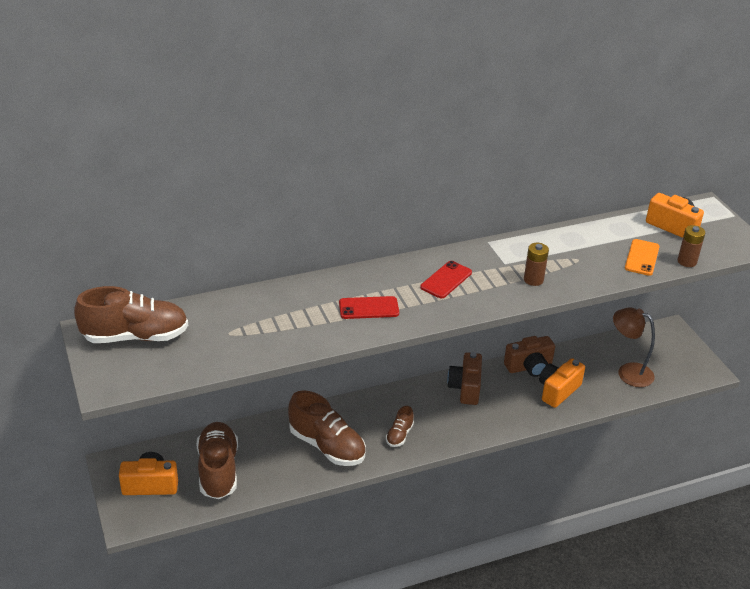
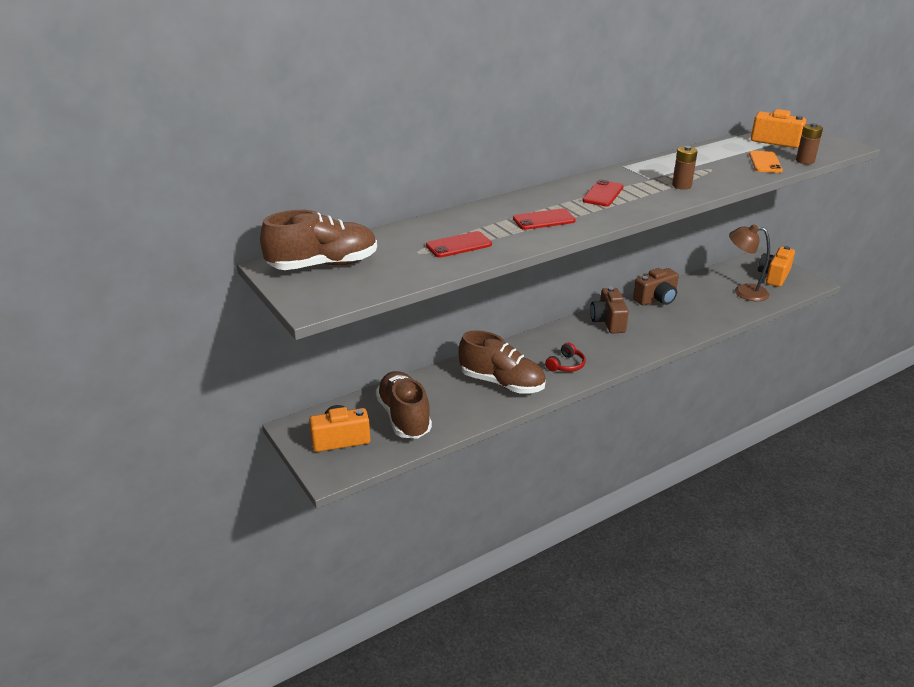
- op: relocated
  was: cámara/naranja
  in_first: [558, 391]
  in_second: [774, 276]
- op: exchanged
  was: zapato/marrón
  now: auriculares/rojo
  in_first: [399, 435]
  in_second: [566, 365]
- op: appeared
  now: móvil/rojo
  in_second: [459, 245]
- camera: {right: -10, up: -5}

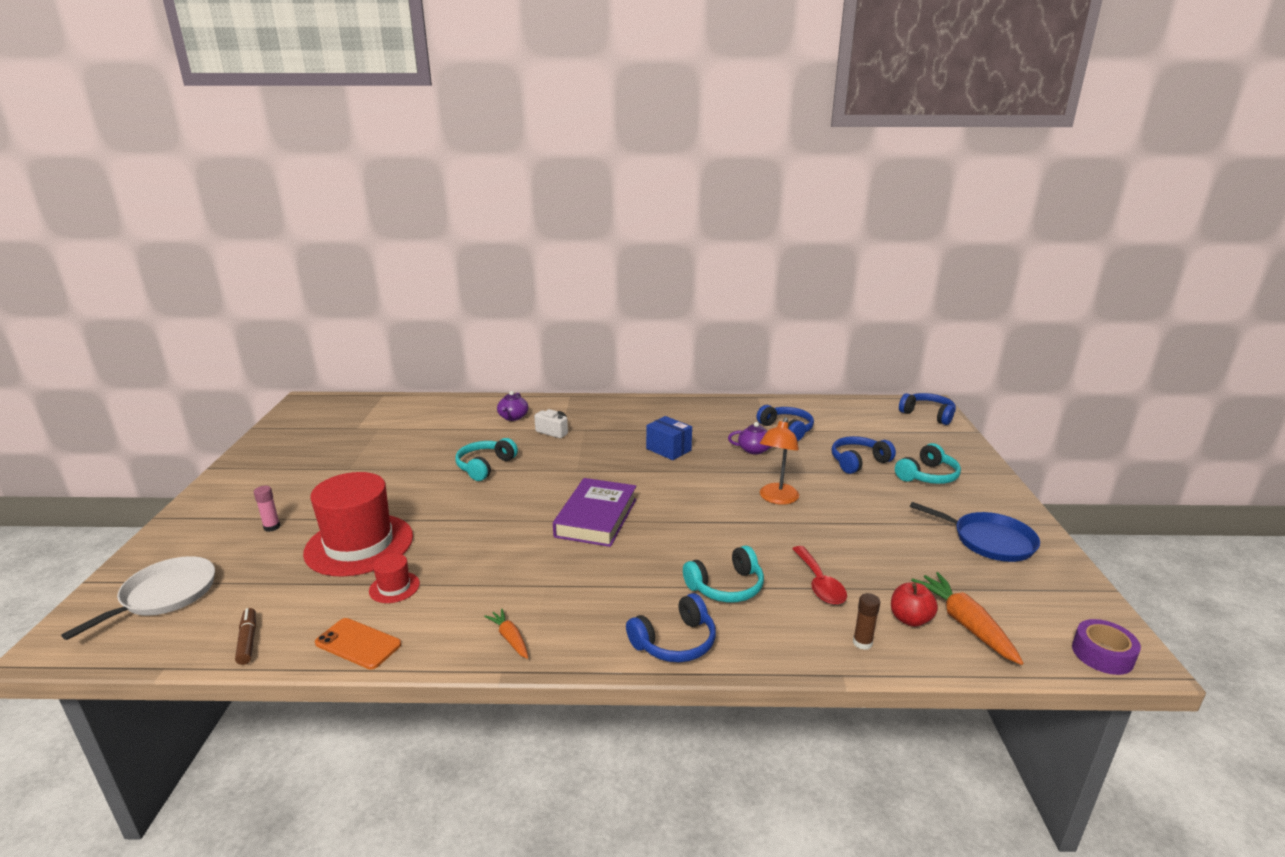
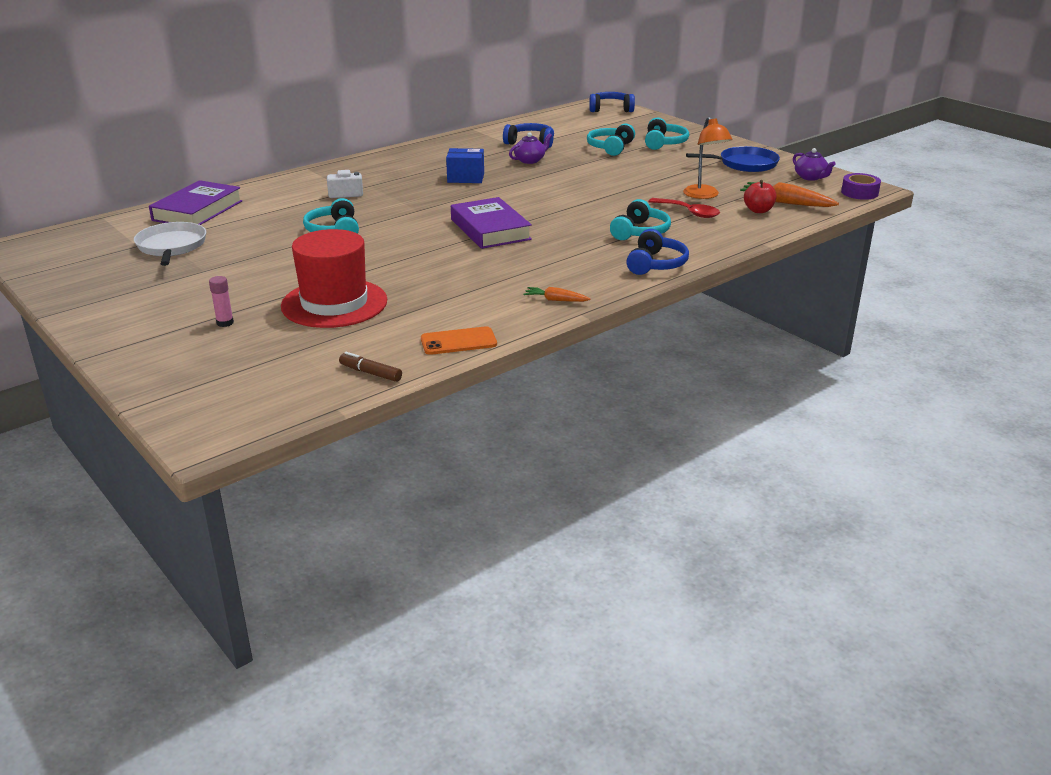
- op: relocated
  was: tetera/morado
  in_first: [513, 417]
  in_second: [810, 177]
- op: relocated
  was: lámpara/naranja
  in_first: [776, 499]
  in_second: [704, 195]
- op: colour
  was: auriculares/azul
  now: auriculares/turquesa
  in_first: [858, 462]
  in_second: [610, 148]
- op: missing
  was: sombrero/rojo
  in_first: [394, 587]
- op: relocated
  was: sartén/blanco
  in_first: [165, 595]
  in_second: [171, 246]
- op: missing
  was: barra de pegamento/marrón
  in_first: [862, 643]
- op: appeared
  now: libro/morado
  in_second: [197, 210]
- camera: {right: -40, up: 5}

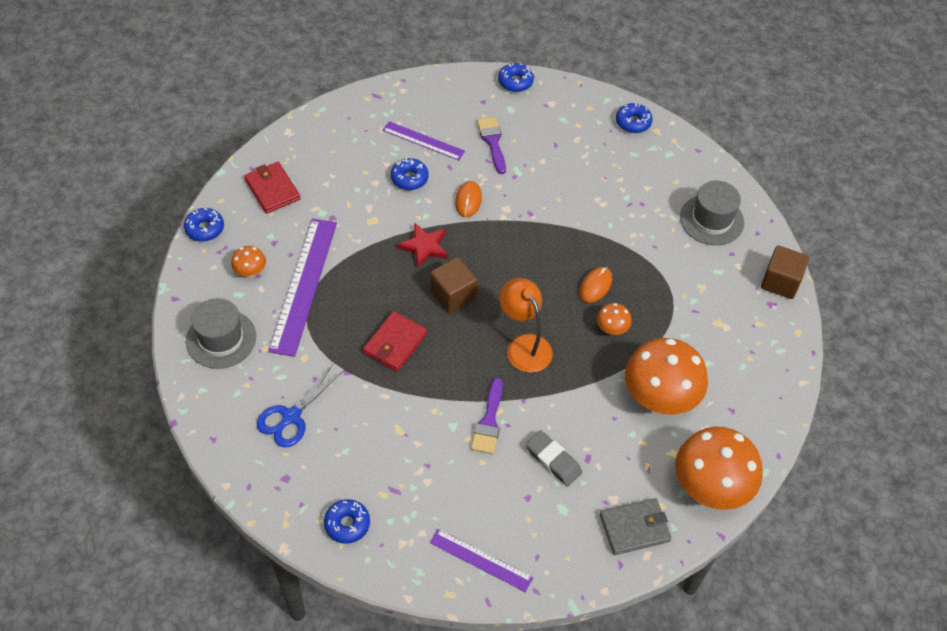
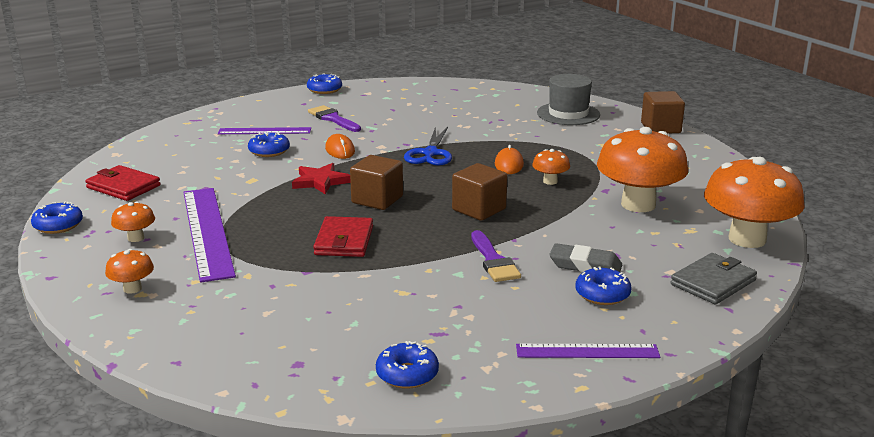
- op: relocated
  was: rosquilla/azul
  in_first: [633, 122]
  in_second: [602, 294]
- op: exchanged
  was: lámpara/naranja
  now: cubo/marrón
  in_first: [524, 345]
  in_second: [479, 209]
- op: exchanged
  was: sombrero/gris
  now: seta/naranja
  in_first: [221, 339]
  in_second: [132, 289]
- op: relocated
  was: tijeras/azul
  in_first: [291, 416]
  in_second: [430, 153]
- camera: {right: -25, up: -30}

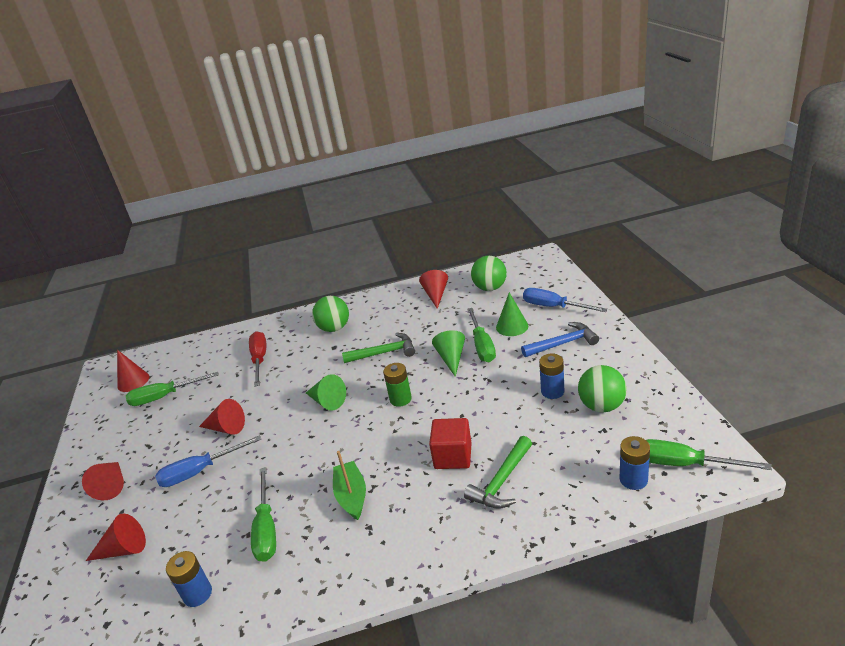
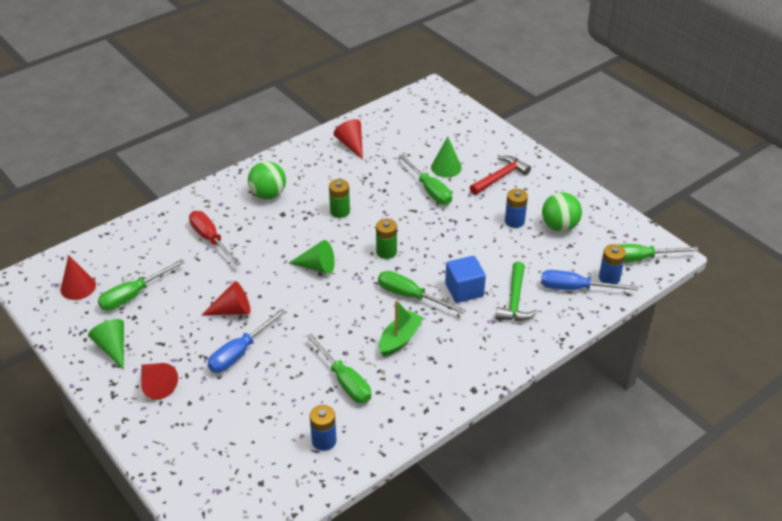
- op: missing
  was: pelota/verde
  in_first: [490, 288]
- op: relocated
  was: destornillador/azul
  in_first: [554, 307]
  in_second: [575, 288]
- op: colour
  was: martillo/azul
  now: martillo/rojo
  in_first: [563, 343]
  in_second: [500, 177]
- op: relocated
  was: cono/verde
  in_first: [451, 358]
  in_second: [113, 348]
- op: exchanged
  was: martillo/verde
  now: pila/verde
  in_first: [384, 353]
  in_second: [340, 211]
- op: colour
  was: cubo/rojo
  now: cubo/azul
  in_first: [453, 456]
  in_second: [464, 290]
- op: spun
  was: barco/verde
  in_first: [352, 496]
  in_second: [400, 339]
  clockwise: 75
- op: missing
  was: cono/rojo
  in_first: [124, 549]
- op: appeared
  now: destornillador/verde
  in_second: [410, 296]
- camera: {right: -30, up: 10}

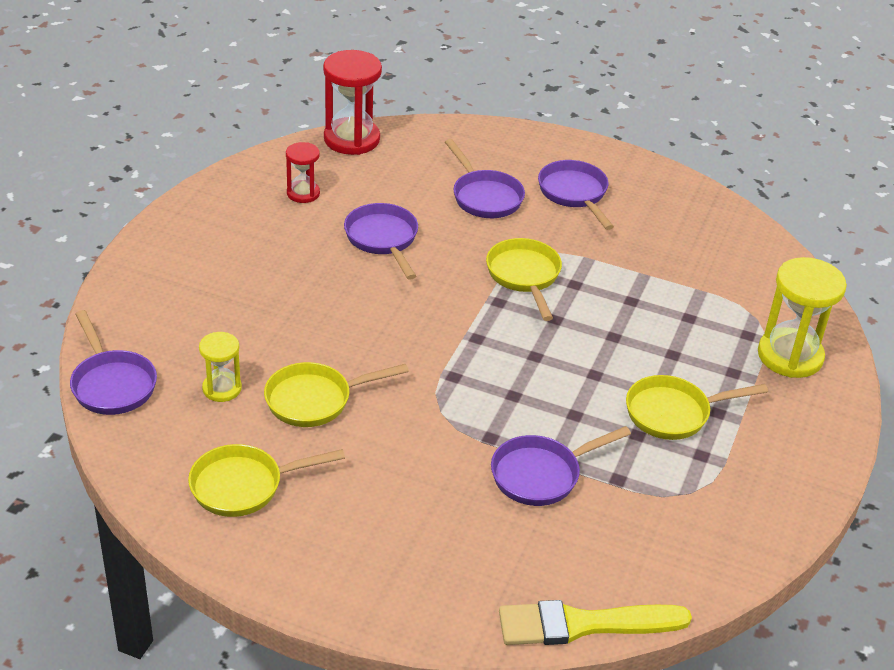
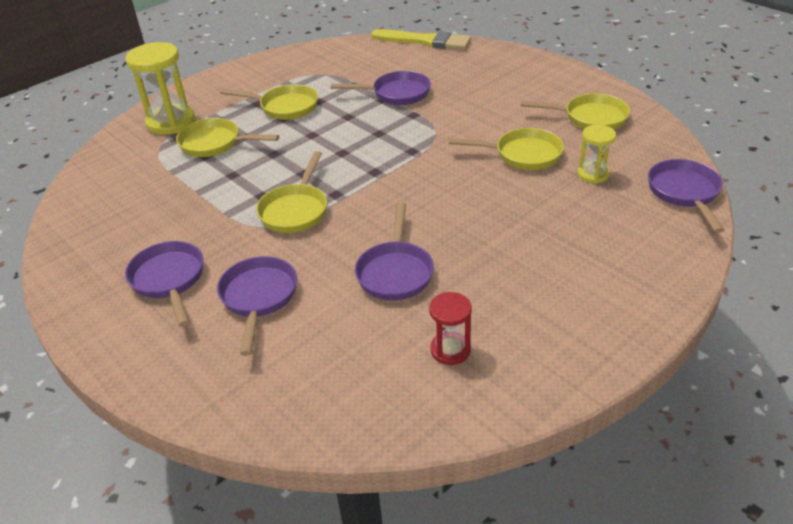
- op: missing
  was: reloj de arena/rojo
  in_first: [351, 139]
- op: spun
  was: sartén/morado
  in_first: [574, 194]
  in_second: [169, 280]
  clockwise: 150
- op: appeared
  now: sartén/amarillo
  in_second: [215, 144]
- camera: {right: -150, up: 0}

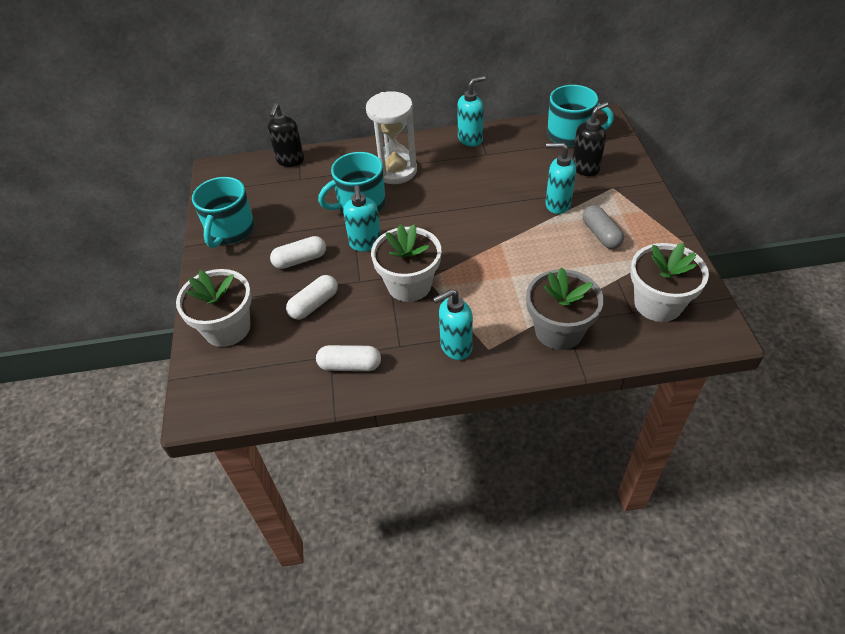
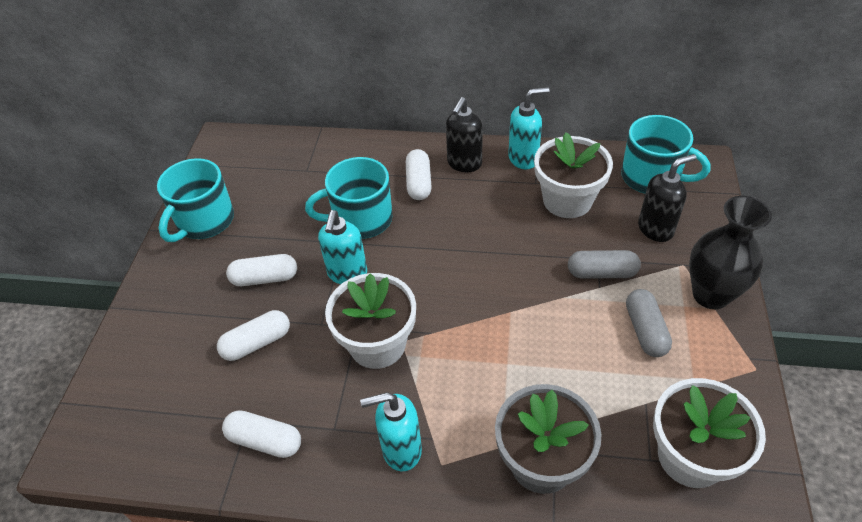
- op: exchanged
  was: reloj de arena/blanco
  now: cápsula/blanco
  in_first: [395, 171]
  in_second: [419, 183]
- op: relocated
  was: dispensador de jabón/negro
  in_first: [290, 161]
  in_second: [464, 164]
- op: exchanged
  was: dispensador de jabón/turquesa
  now: cápsula/gris
  in_first: [557, 204]
  in_second: [601, 273]
- op: relocated
  was: maceta/blanco
  in_first: [227, 328]
  in_second: [567, 200]
- op: appeared
  now: florero/negro
  in_second: [711, 295]
- camera: {right: 15, up: 0}

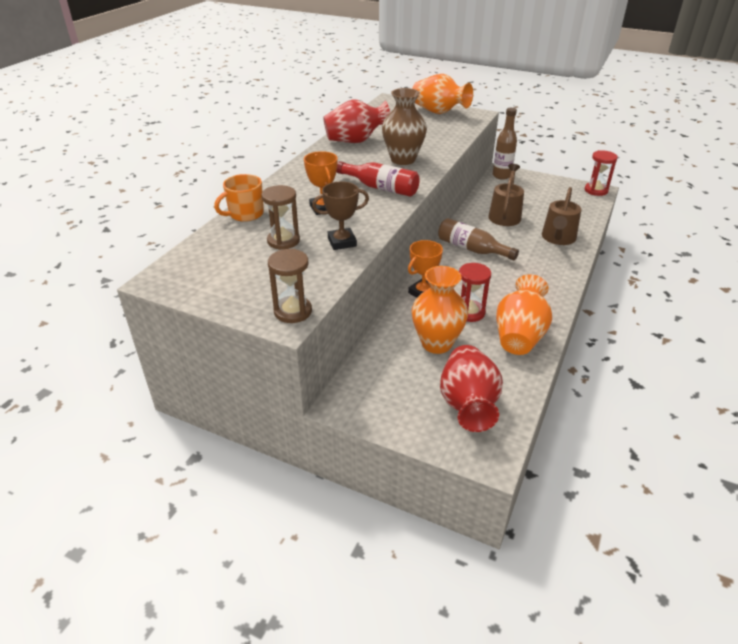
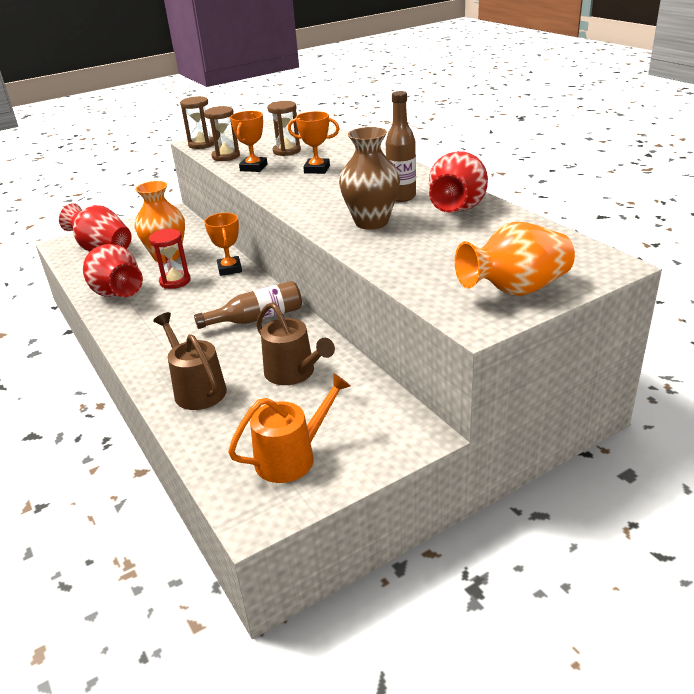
- op: relocated
  was: botella/marrón
  in_first: [501, 176]
  in_second: [401, 197]
- op: missing
  was: reloj de arena/rojo
  in_first: [596, 190]
- op: missing
  was: botella/rojo
  in_first: [381, 188]
- op: missing
  was: taza/naranja
  in_first: [245, 214]
- op: colour
  was: trofeo/marrón
  now: trofeo/naranja
  in_first: [342, 242]
  in_second: [253, 167]
- op: colour
  was: florero/naranja
  now: florero/rojo
  in_first: [519, 336]
  in_second: [117, 293]
- op: appeared
  now: reloj de arena/marrón
  in_second: [226, 156]
- op: appeared
  now: regadera/naranja
  in_second: [292, 457]
- camera: {right: 125, up: -5}

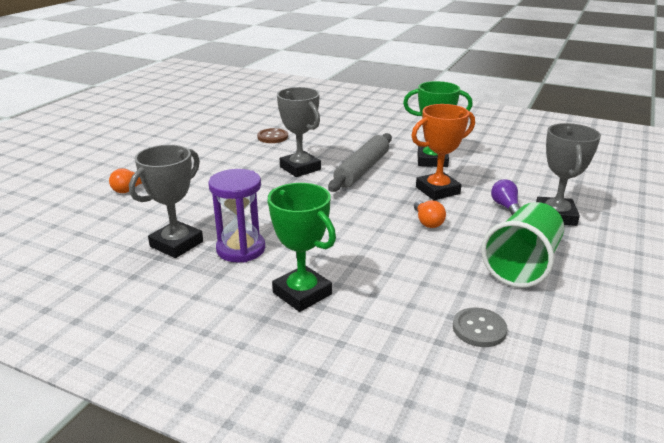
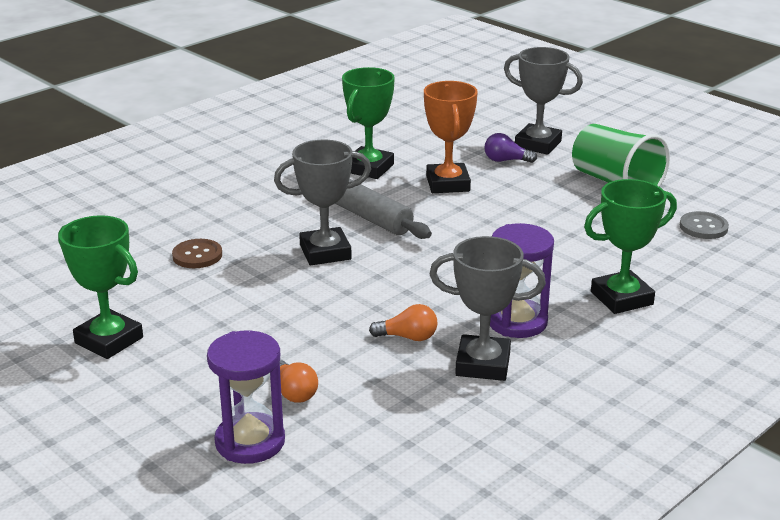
- op: spun
  was: trofeo/gris
  in_first: [176, 244]
  in_second: [483, 364]
  clockwise: -45
- op: relocated
  was: bombilla/naranja
  in_first: [427, 222]
  in_second: [408, 337]
- op: appeared
  now: trofeo/verde
  in_second: [109, 340]
- op: appeared
  now: reloj de arena/morado
  in_second: [250, 442]
- camera: {right: -70, up: 0}

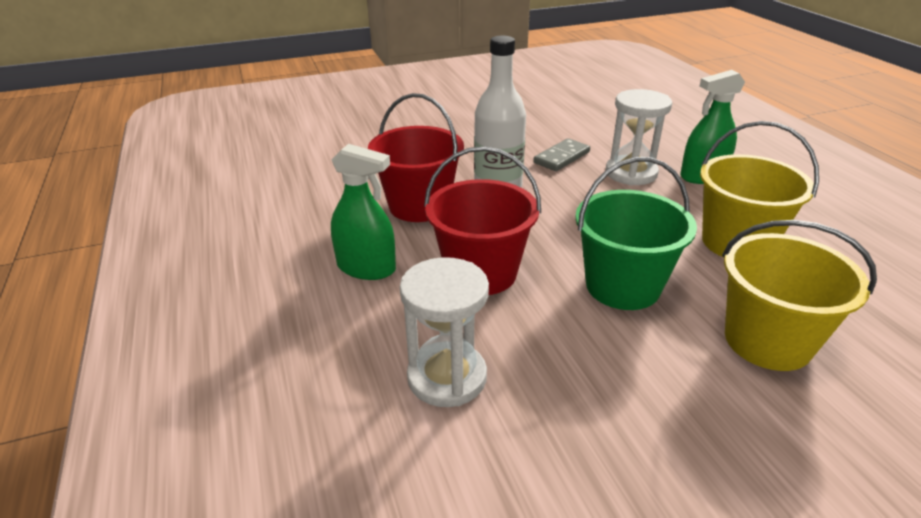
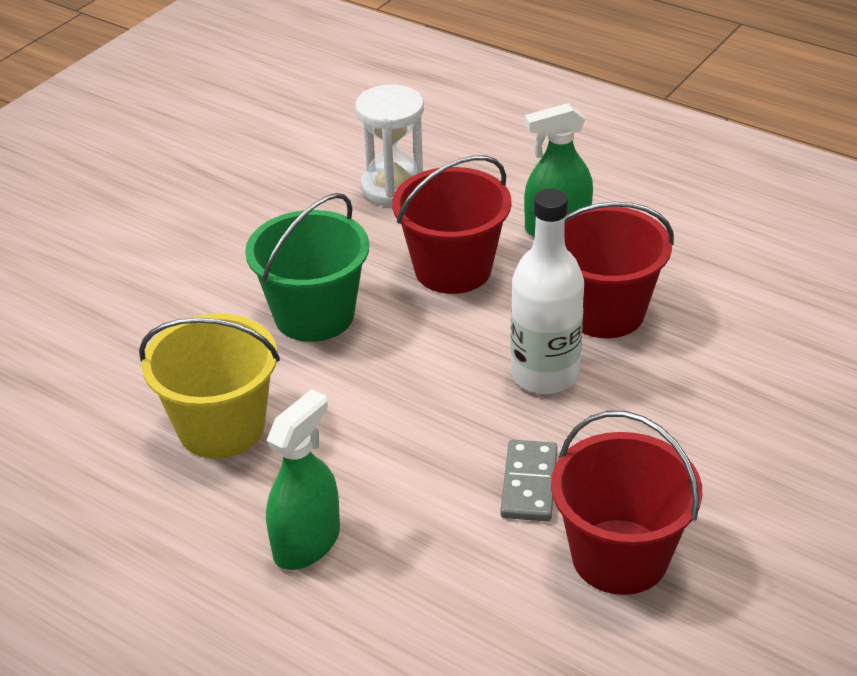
- op: missing
  was: reloj de arena/blanco
  in_first: [631, 173]
- op: missing
  was: balde/amarillo
  in_first: [767, 341]
- op: appeared
  now: balde/rojo
  in_second: [619, 557]
- camera: {right: 145, up: 5}

